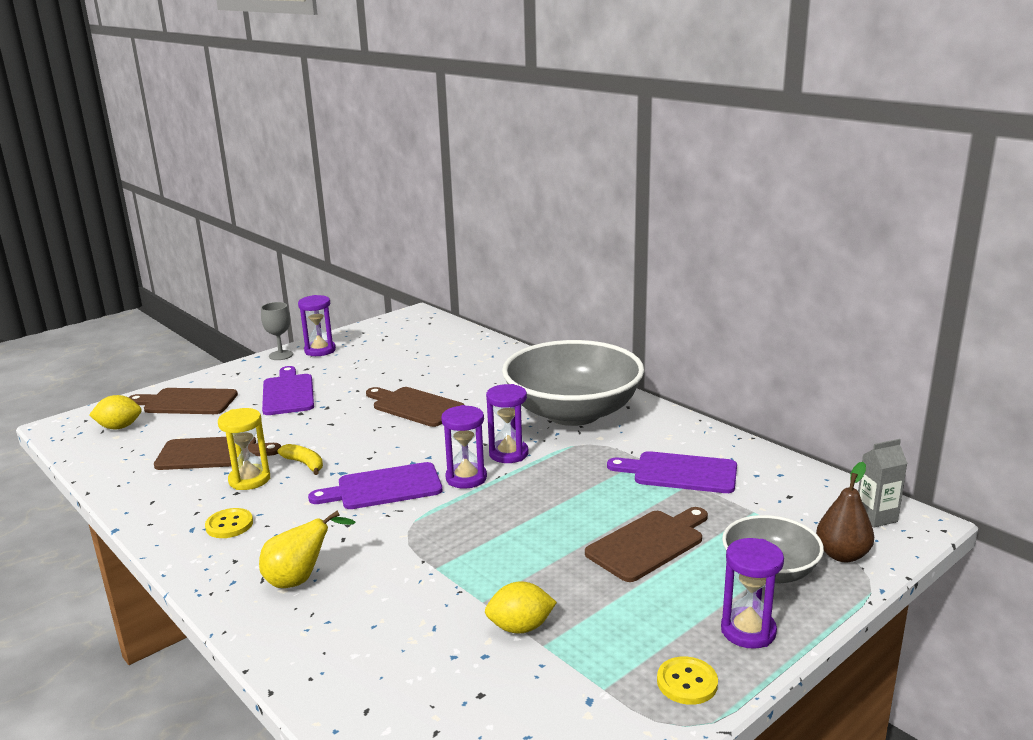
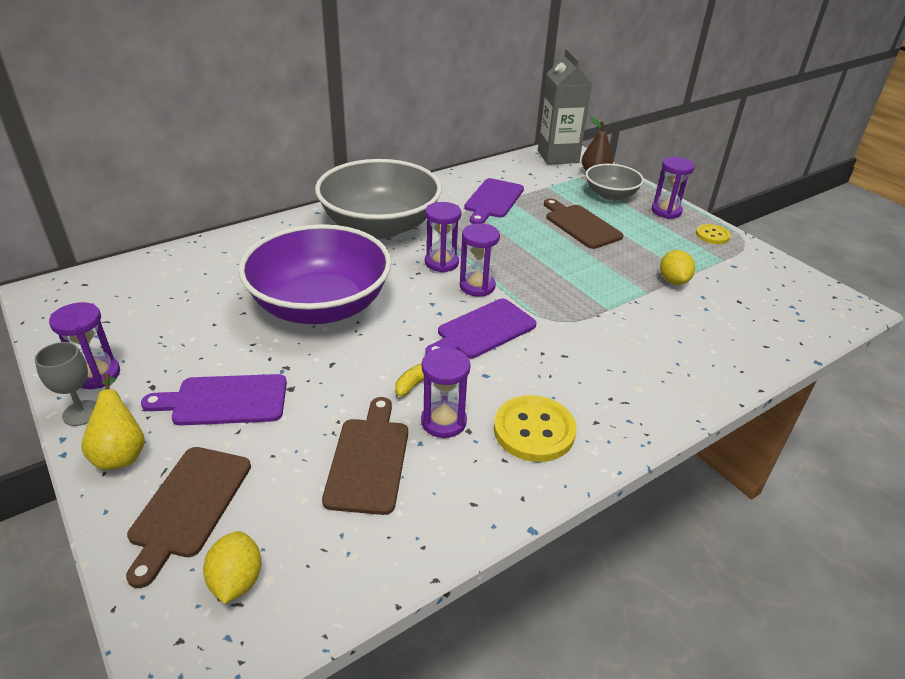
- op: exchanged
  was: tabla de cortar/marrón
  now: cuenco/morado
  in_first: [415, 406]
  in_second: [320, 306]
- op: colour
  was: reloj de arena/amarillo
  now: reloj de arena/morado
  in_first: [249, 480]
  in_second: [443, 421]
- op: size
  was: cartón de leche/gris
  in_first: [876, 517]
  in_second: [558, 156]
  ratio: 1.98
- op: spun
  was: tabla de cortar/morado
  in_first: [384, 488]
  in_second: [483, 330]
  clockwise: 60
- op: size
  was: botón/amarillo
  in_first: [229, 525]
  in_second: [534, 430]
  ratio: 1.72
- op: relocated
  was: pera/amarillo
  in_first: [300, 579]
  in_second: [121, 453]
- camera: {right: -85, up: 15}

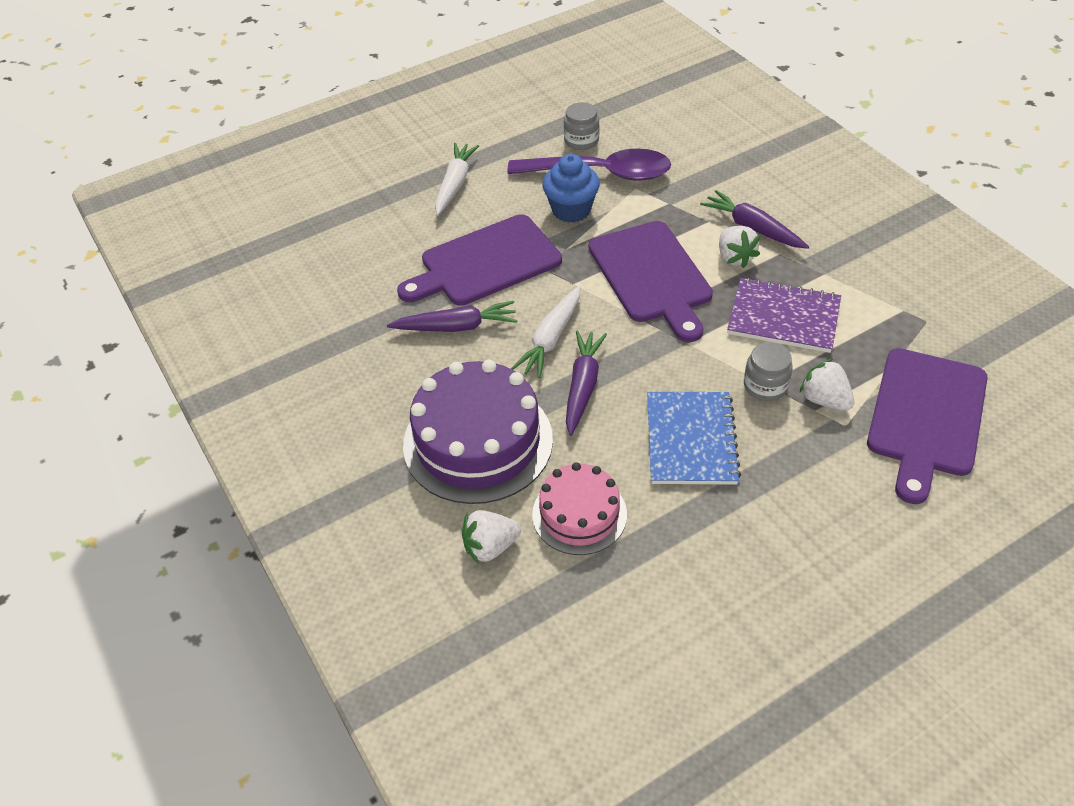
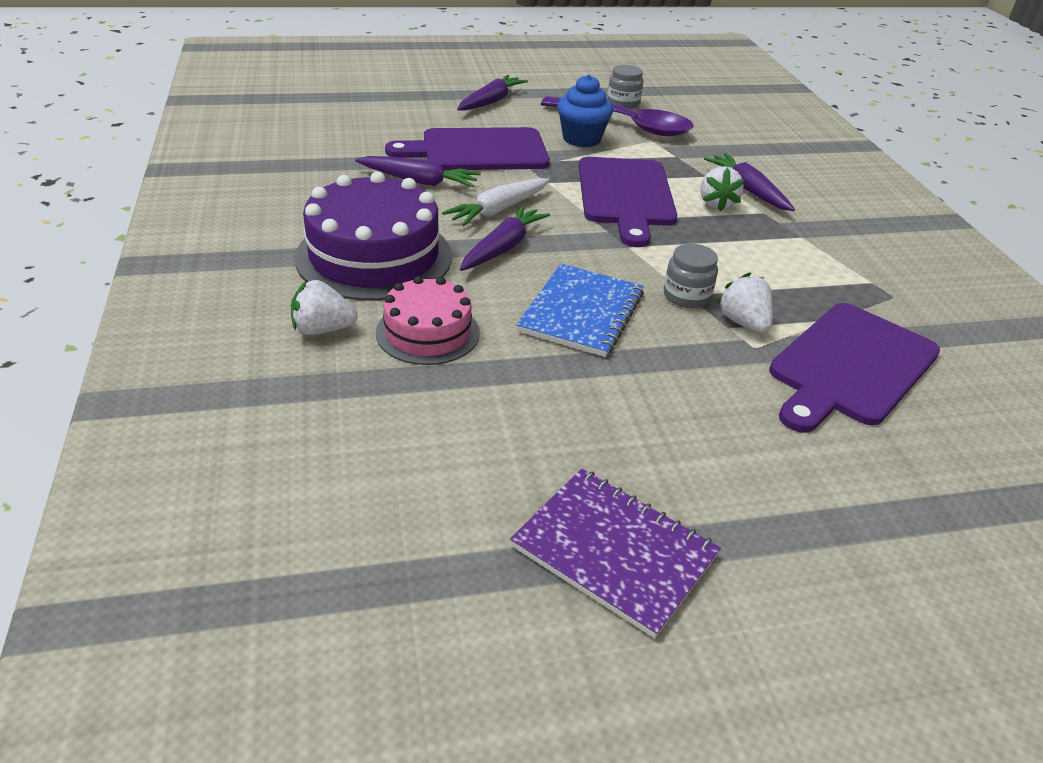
- op: colour
  was: zanahoria/blanco
  now: zanahoria/morado
  in_first: [455, 184]
  in_second: [491, 101]
- op: relocated
  was: cuaderno/morado
  in_first: [783, 317]
  in_second: [614, 551]
- camera: {right: 15, up: -10}

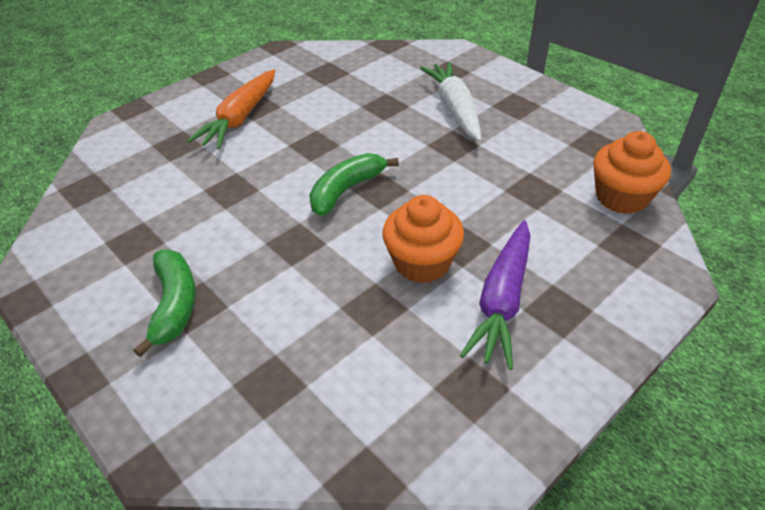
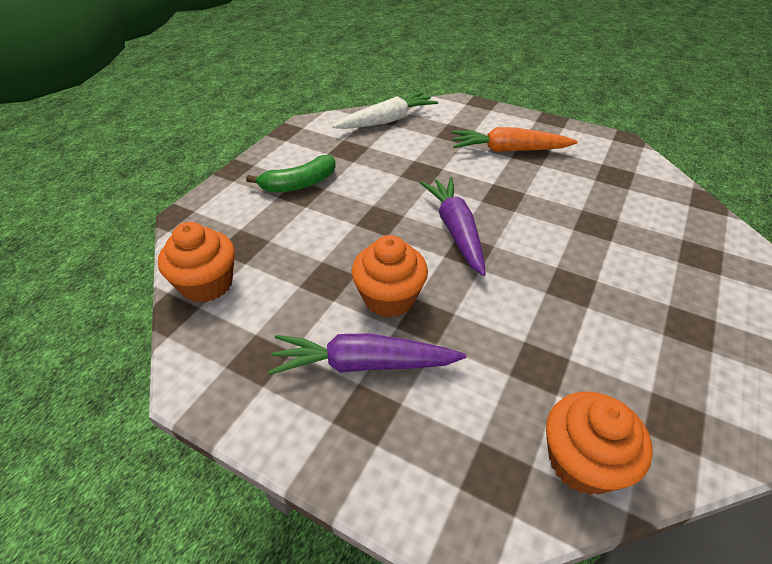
- op: relocated
  was: zanahoria/blanco
  in_first: [455, 108]
  in_second: [387, 121]
- op: exchanged
  was: plátano/verde
  now: zanahoria/morado
  in_first: [346, 190]
  in_second: [456, 230]
- op: appeared
  now: magdalena/naranja
  in_second: [207, 284]
- camera: {right: 70, up: 0}

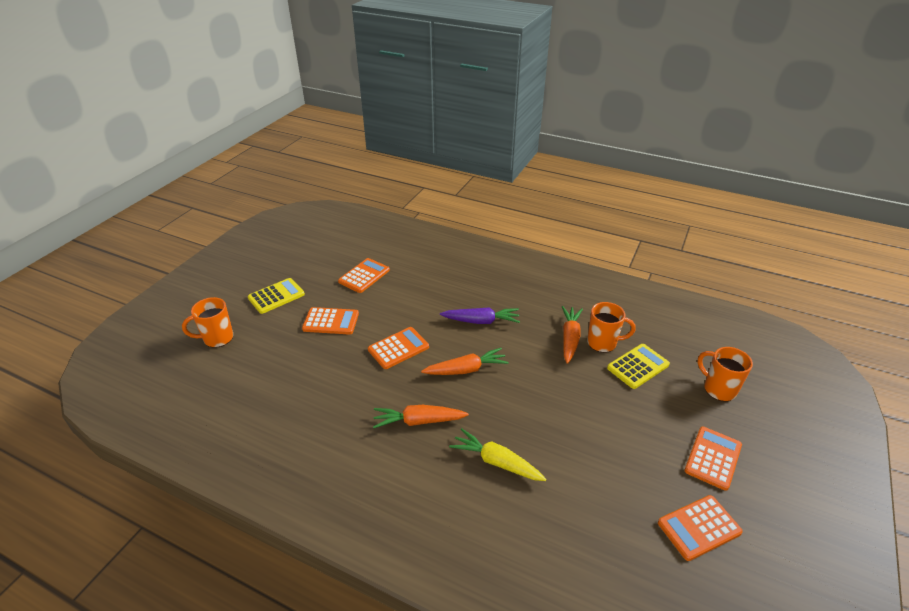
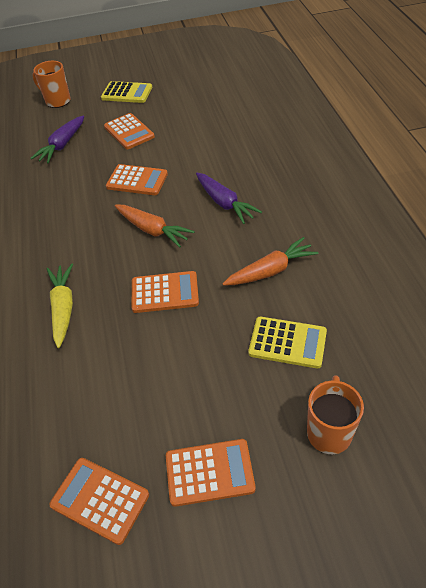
- op: relocated
  was: calculadora/naranja
  in_first: [364, 276]
  in_second: [165, 292]
- op: missing
  was: taza/naranja
  in_first: [603, 343]
- op: missing
  was: zanahoria/naranja
  in_first: [418, 421]
- op: appeared
  now: zanahoria/morado
  in_second: [62, 145]
- camera: {right: 55, up: 10}

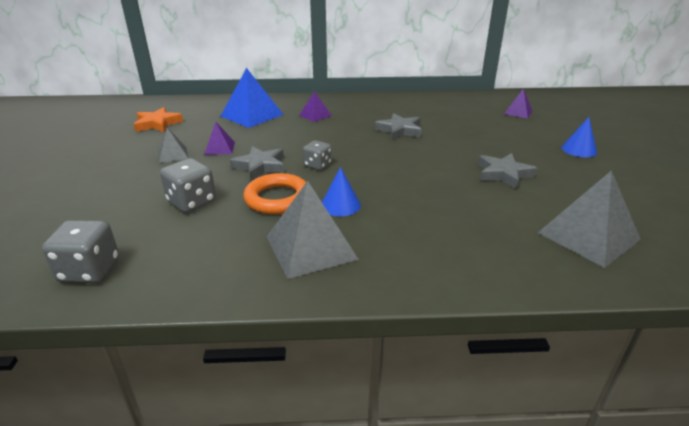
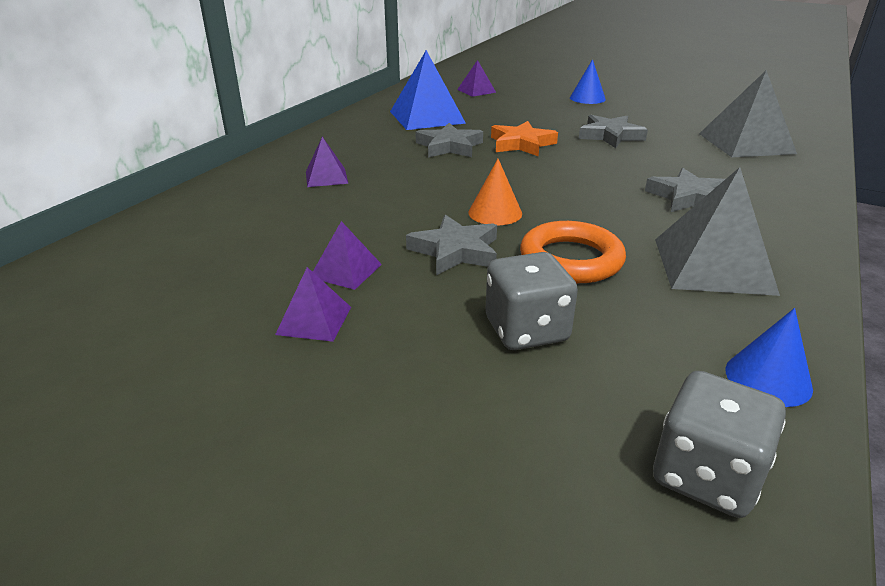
- op: relocated
  was: pirámide/azul
  in_first: [252, 115]
  in_second: [427, 117]
- op: relocated
  was: estrella/naranja
  in_first: [157, 124]
  in_second: [521, 144]
- op: colour
  was: pirámide/gris
  now: pirámide/morado
  in_first: [173, 154]
  in_second: [314, 320]
- op: exchanged
  was: dado/gris
  now: cono/naranja
  in_first: [317, 165]
  in_second: [495, 213]
- op: relocated
  was: cono/azul
  in_first: [340, 205]
  in_second: [768, 378]
- op: appeared
  now: estrella/gris
  in_second: [688, 198]
- camera: {right: -60, up: 0}

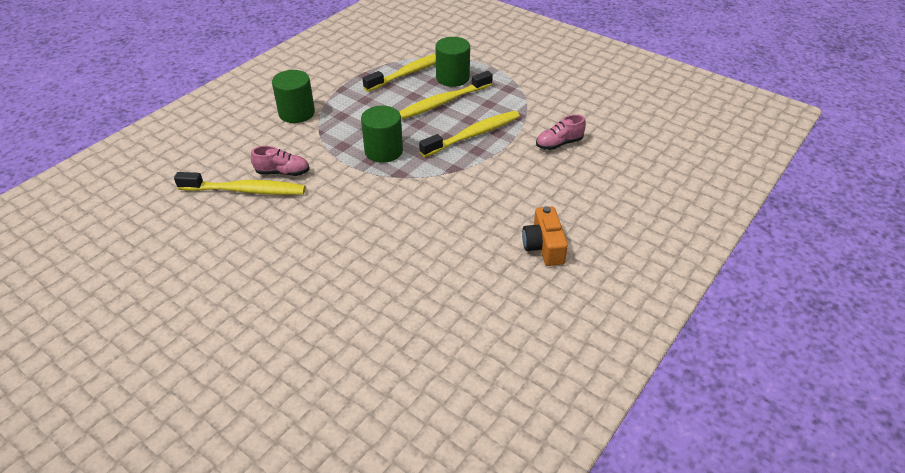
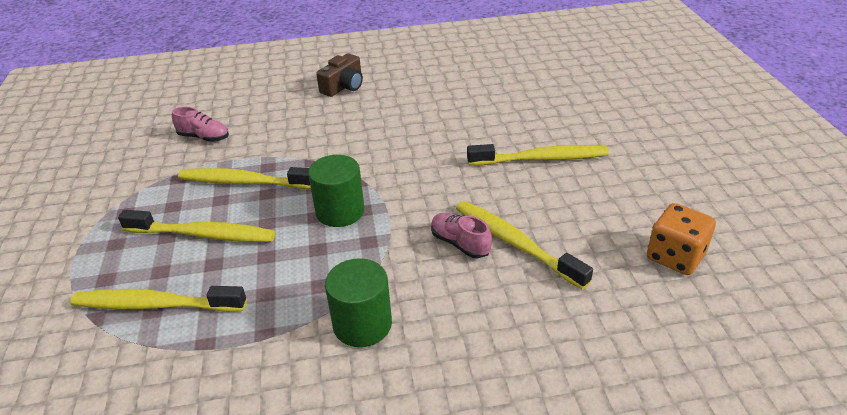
- op: missing
  was: cilindro/verde
  in_first: [452, 78]
- op: colour
  was: cámara/naranja
  now: cámara/marrón
  in_first: [544, 246]
  in_second: [343, 87]
- op: appeared
  now: cepillo de dientes/amarillo
  in_second: [541, 159]
- op: appeared
  now: dado/naranja
  in_second: [675, 257]
- camera: {right: -135, up: -5}

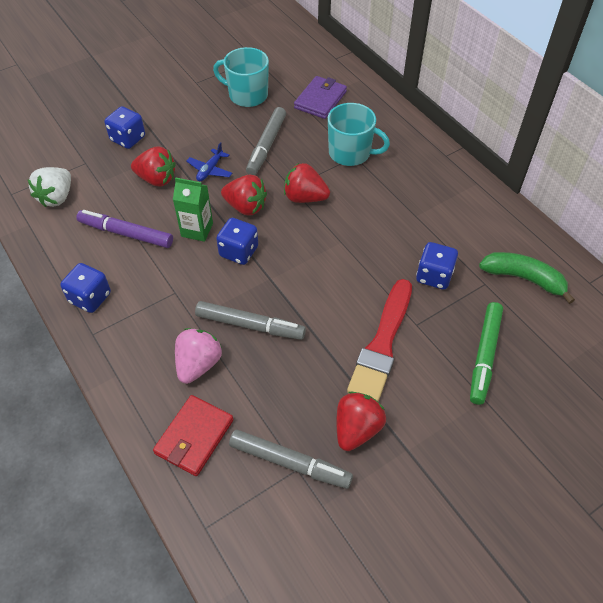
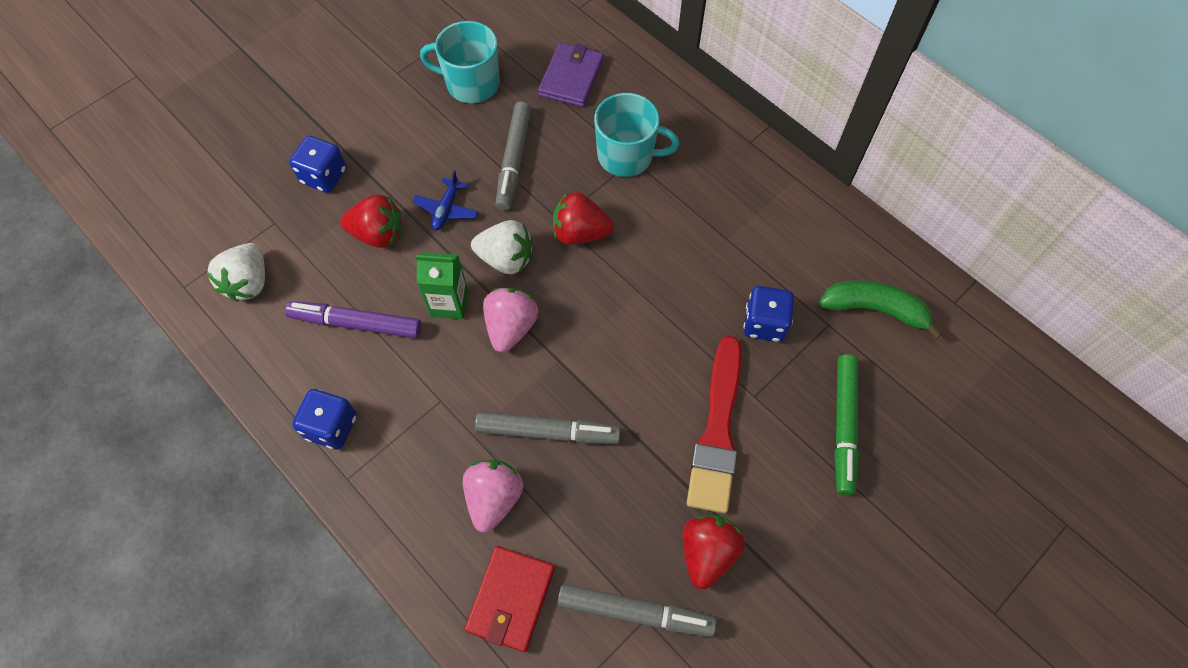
- op: colour
  was: fresa/rojo
  now: fresa/blanco
  in_first: [246, 207]
  in_second: [506, 259]
- op: exchanged
  was: dado/azul
  now: fresa/rosa
  in_first: [239, 252]
  in_second: [511, 327]
- camera: {right: -10, up: 10}

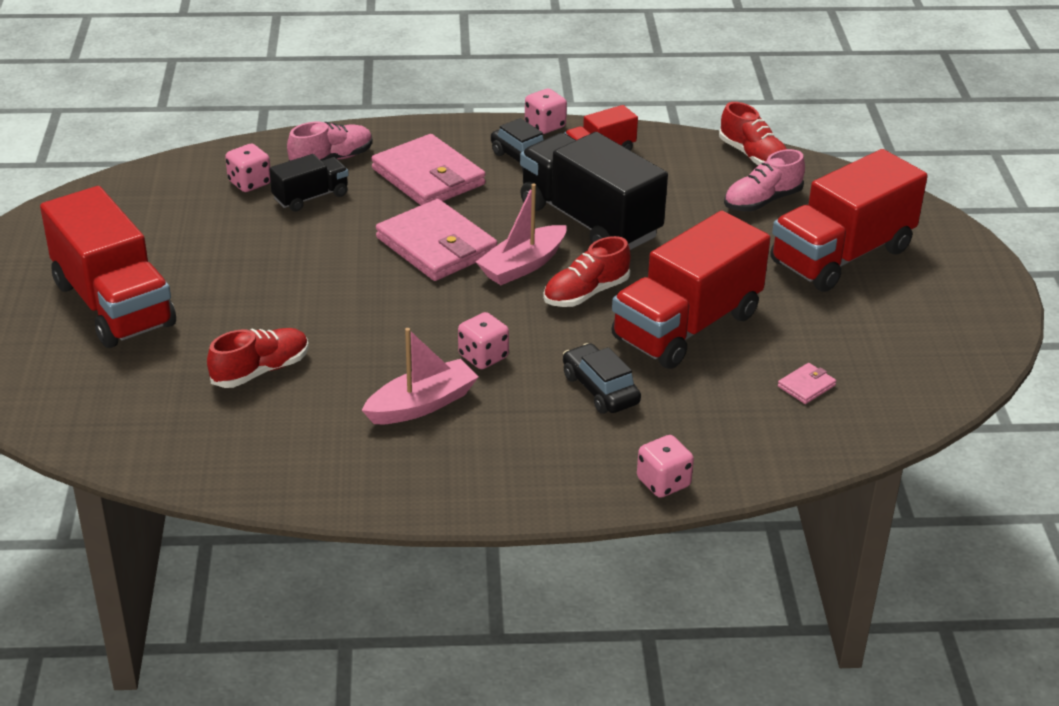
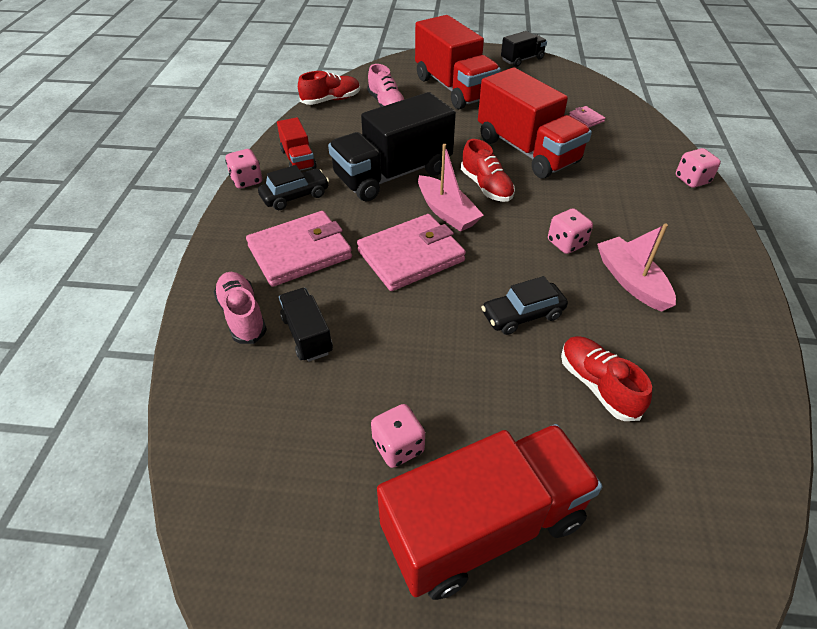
- op: relocated
  was: dado/rosa
  in_first: [249, 183]
  in_second: [398, 447]
- op: relocated
  was: coche/negro
  in_first: [600, 389]
  in_second: [522, 315]
- op: appeared
  now: camión/negro
  in_second: [522, 59]
- camera: {right: -80, up: 10}

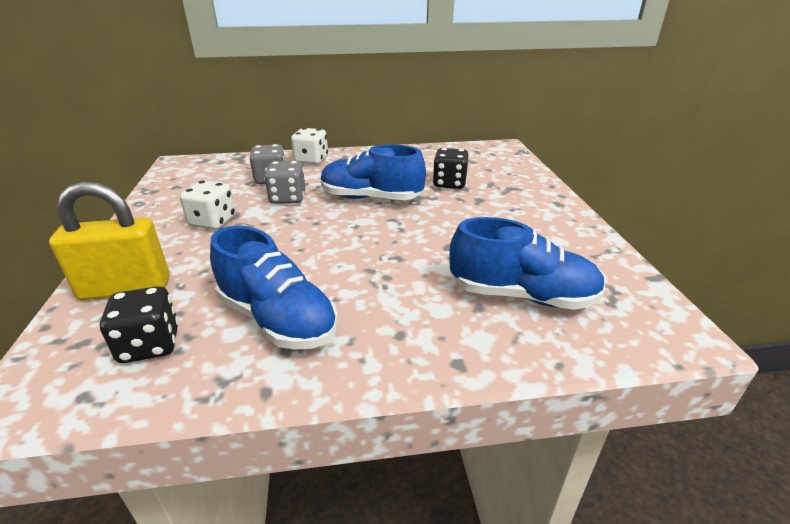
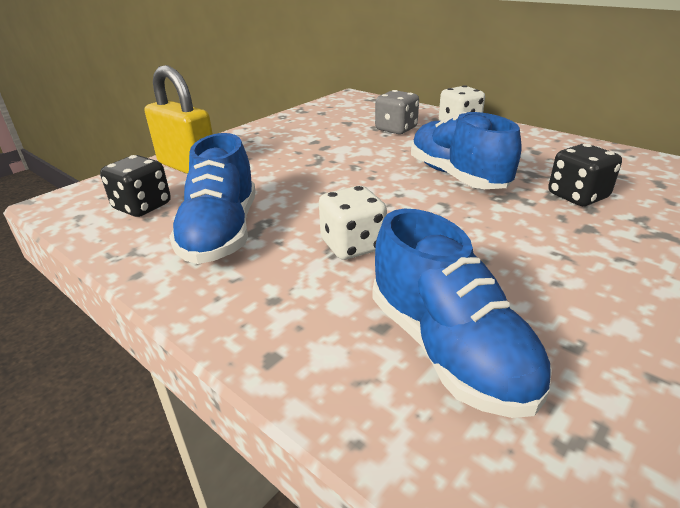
- op: missing
  was: dado/gris
  in_first: [287, 198]
- op: relocated
  was: dado/blanco
  in_first: [213, 222]
  in_second: [352, 245]
- camera: {right: 50, up: 0}

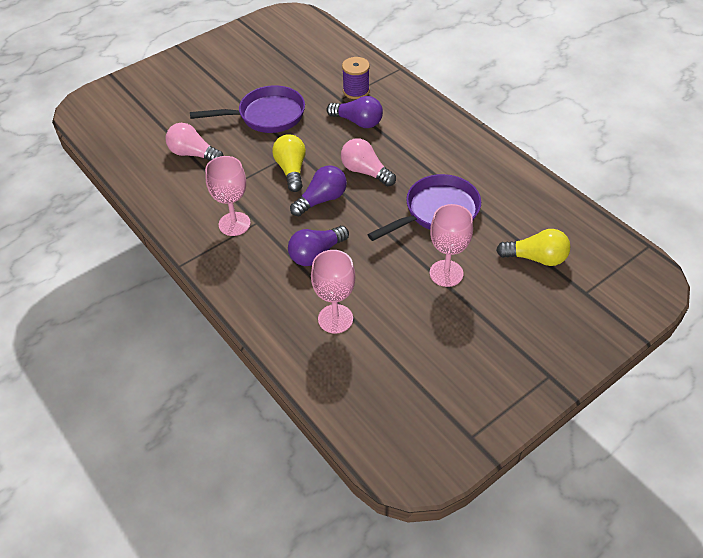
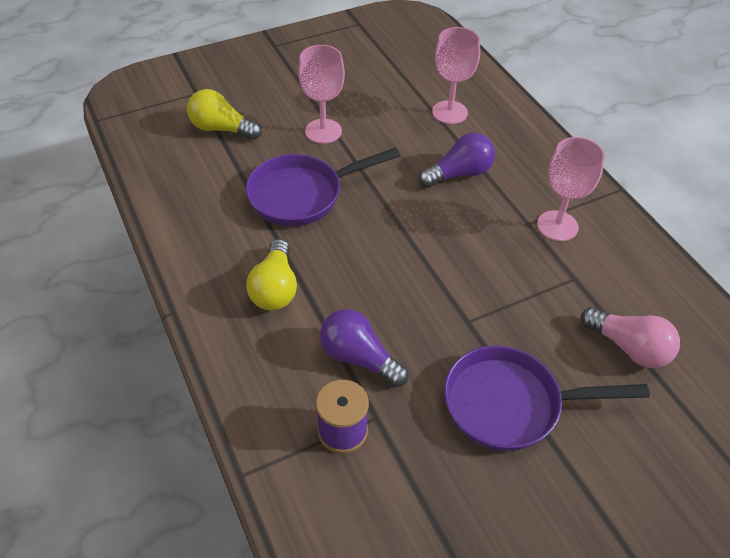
- op: relocated
  was: bombilla/amarillo
  in_first: [291, 170]
  in_second: [275, 288]
- op: missing
  was: bombilla/rosa
  in_first: [365, 172]
- op: missing
  was: bombilla/morado
  in_first: [321, 200]
- camera: {right: -170, up: 0}

